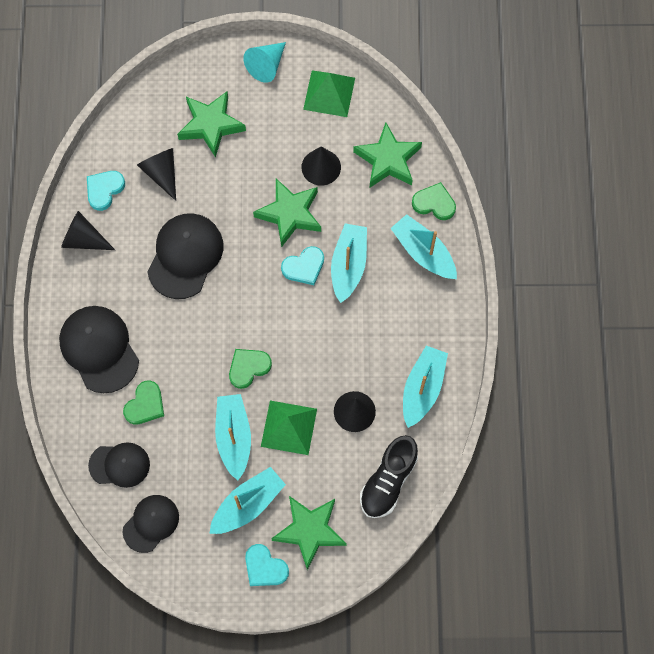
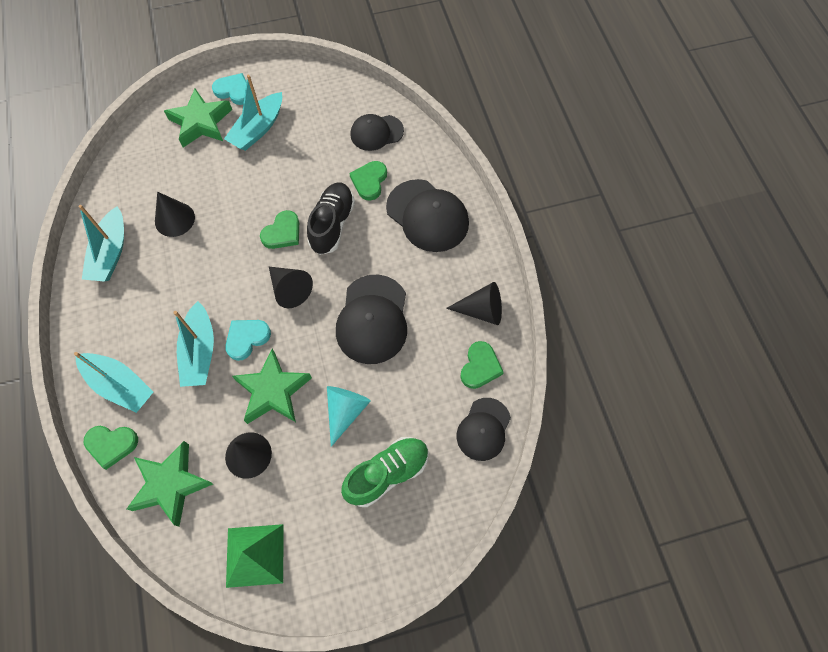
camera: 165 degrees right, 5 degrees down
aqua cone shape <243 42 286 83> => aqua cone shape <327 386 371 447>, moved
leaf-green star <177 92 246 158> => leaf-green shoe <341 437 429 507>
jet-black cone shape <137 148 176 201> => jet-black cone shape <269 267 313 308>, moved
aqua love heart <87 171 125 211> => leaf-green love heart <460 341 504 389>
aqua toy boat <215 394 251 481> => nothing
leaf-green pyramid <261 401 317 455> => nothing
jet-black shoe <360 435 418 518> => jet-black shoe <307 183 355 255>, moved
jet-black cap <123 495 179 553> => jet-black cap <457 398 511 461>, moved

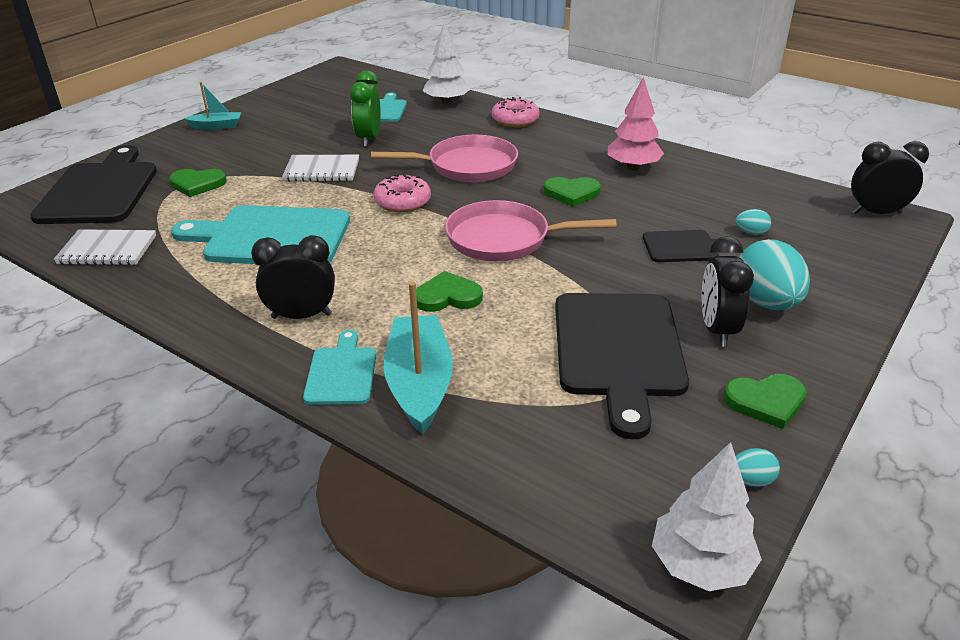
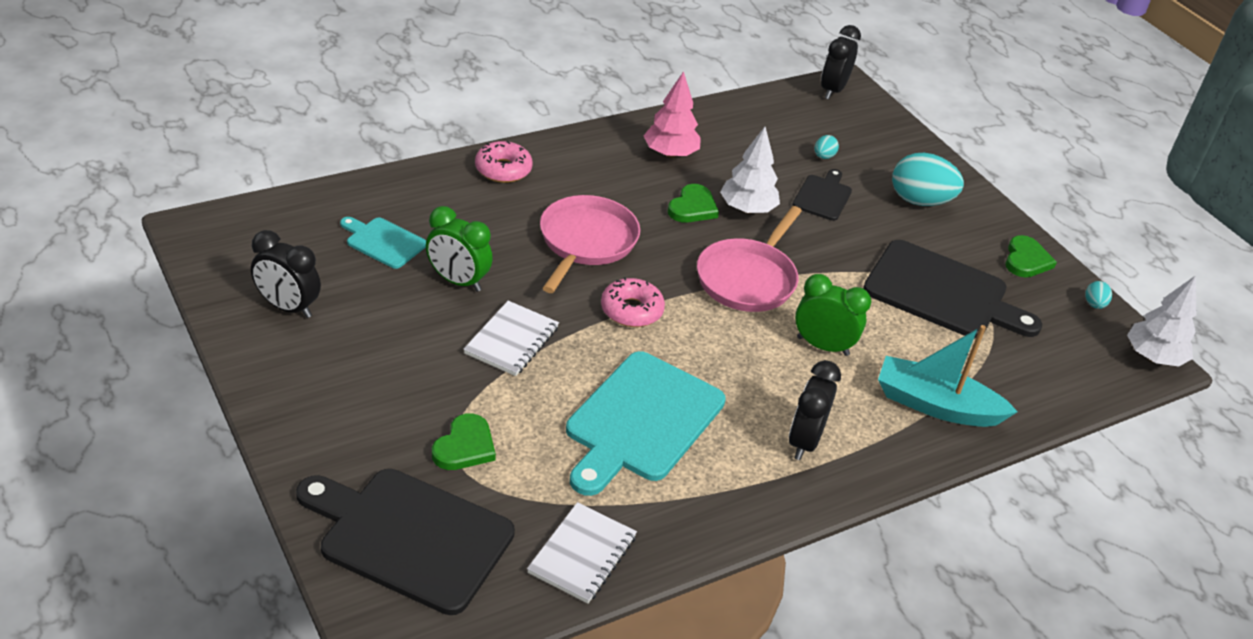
camera: 70 degrees left, 5 degrees up
pure white toy tree <423 22 471 105> => pure white toy tree <720 127 780 214>, moved
aqua toy boat <184 82 241 130> => nothing
jet-black alarm clock <702 236 754 347> => jet-black alarm clock <251 230 321 318>, moved
leaf-green love heart <416 271 483 312> => leaf-green alarm clock <795 274 871 356>
aqua cutting board <303 330 376 405> => nothing

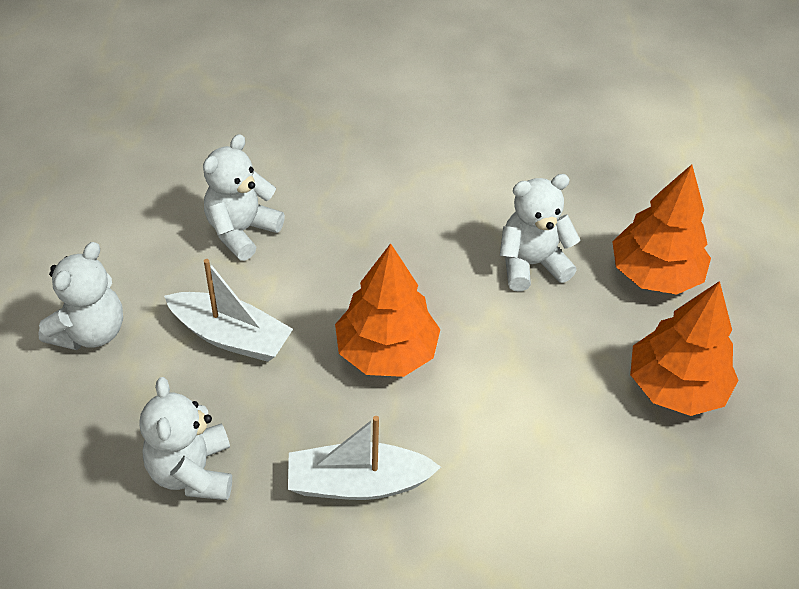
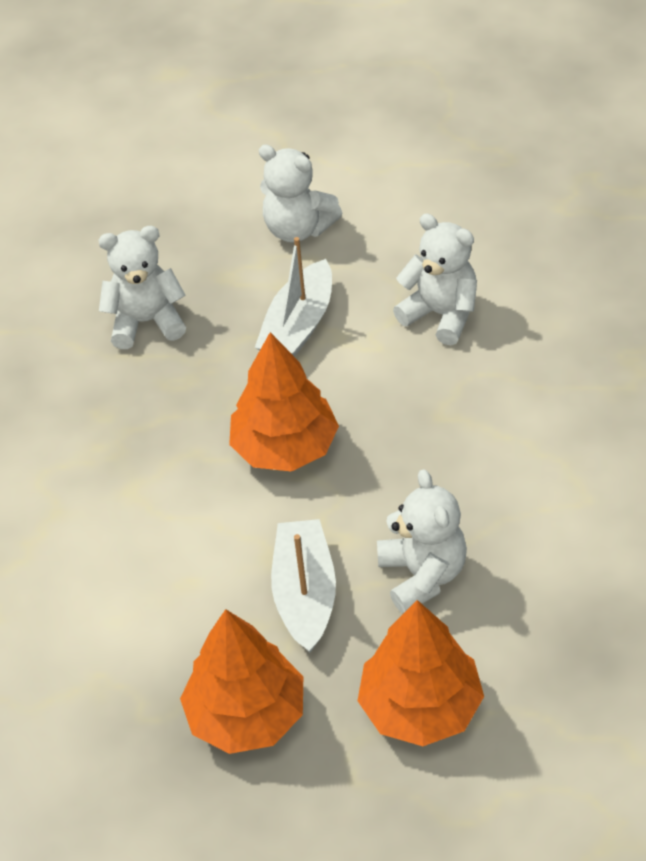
camera: 95 degrees right, 0 degrees up
pure white toy boat <288 416 441 500> => pure white toy boat <271 519 336 653>, moved

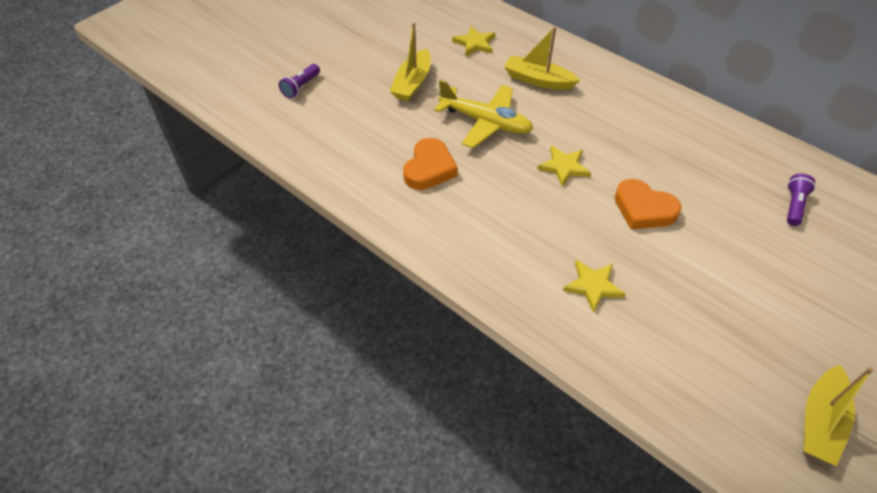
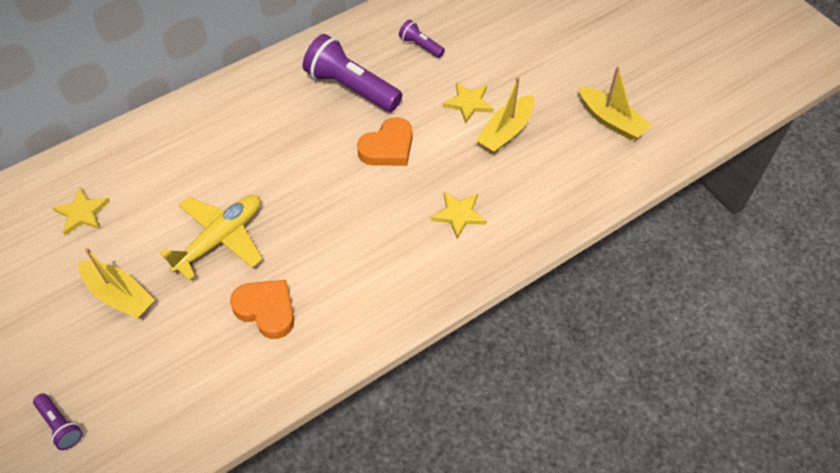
camera: 75 degrees left, 5 degrees up
yellow toy boat <504 27 580 90> => yellow toy boat <476 77 534 153>, moved
yellow star <537 146 591 186> => yellow star <443 82 493 124>, moved
nothing => royal purple flashlight <303 34 402 112>

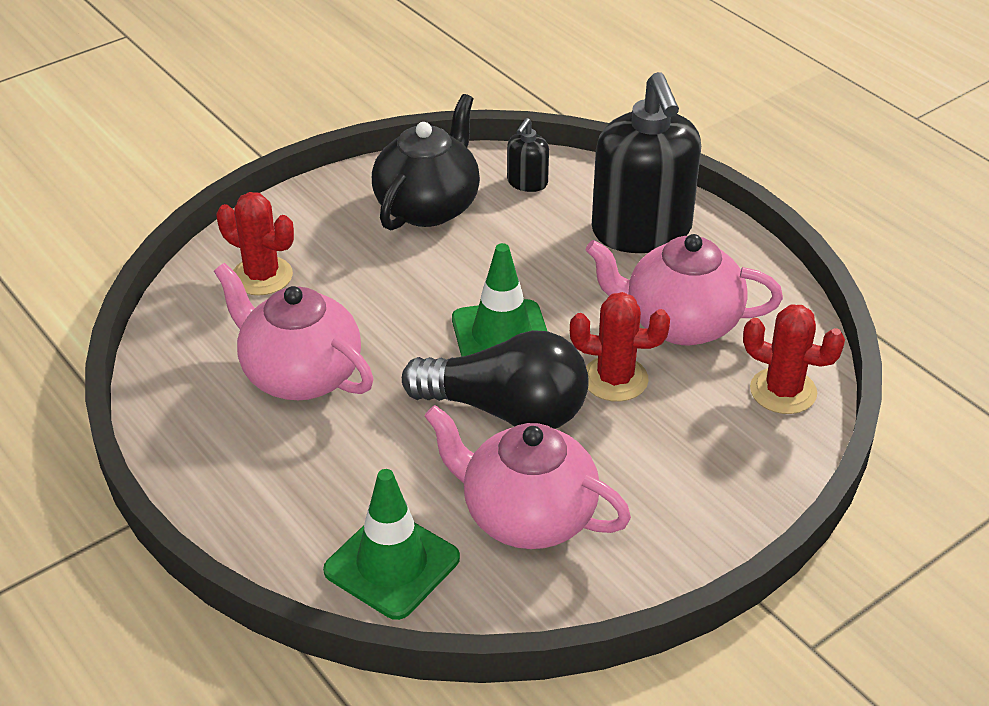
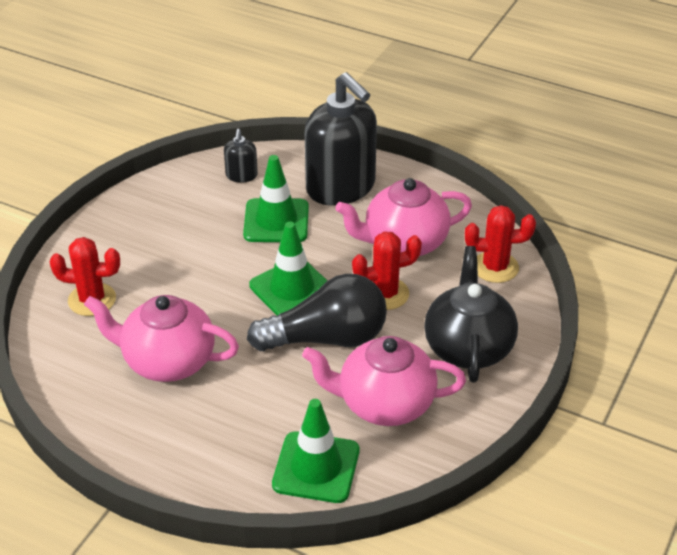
camera: 25 degrees left, 0 degrees up
jet-black china teapot <372 94 480 230> => jet-black china teapot <424 246 518 382>, moved
nothing => leaf-green safety cone <243 155 309 242>

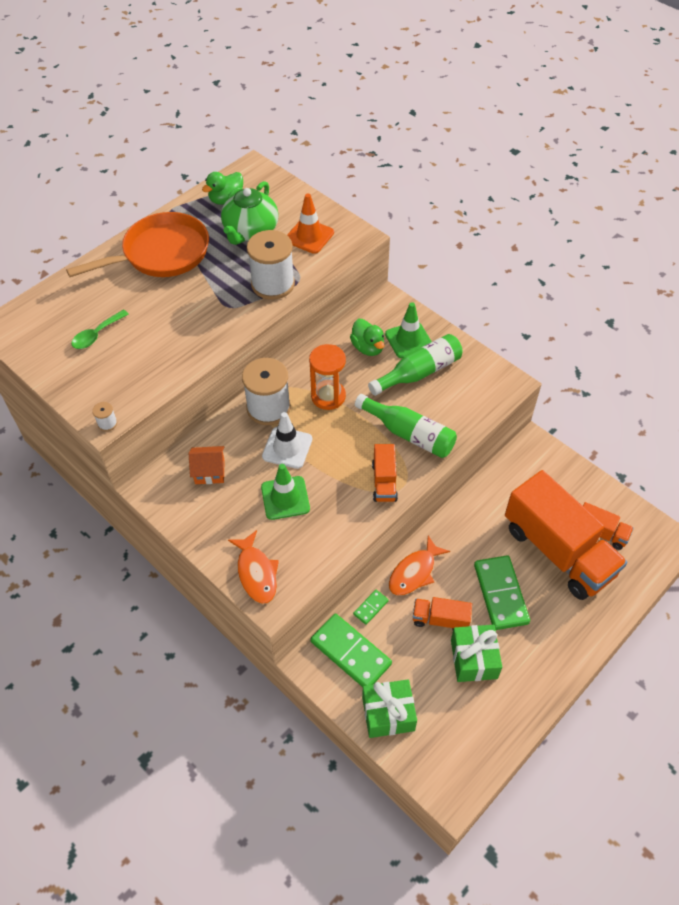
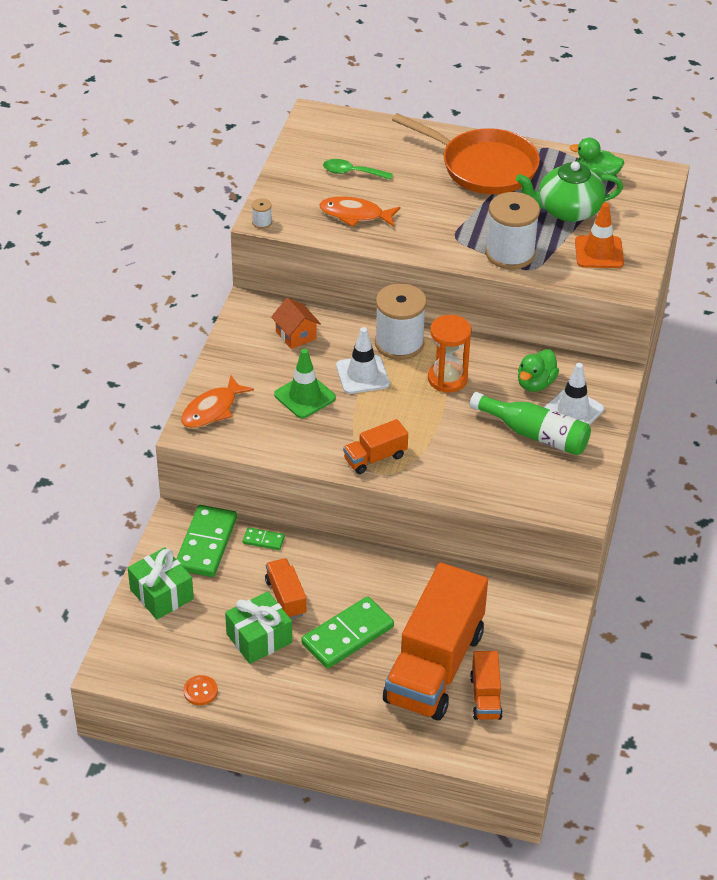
camera: 60 degrees right, 10 degrees down
leaf-green safety cone <385 302 432 358> => pure white safety cone <544 363 604 425>
leaf-green bottle <355 394 457 458> => nothing
bright orange fish figure <389 536 450 596> => bright orange fish figure <319 196 400 227>, moved
nothing => bright orange sewing button <184 675 218 705>

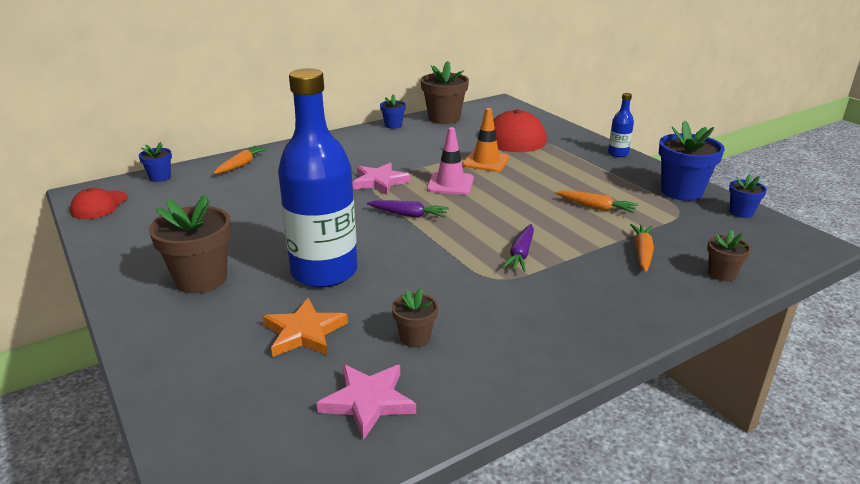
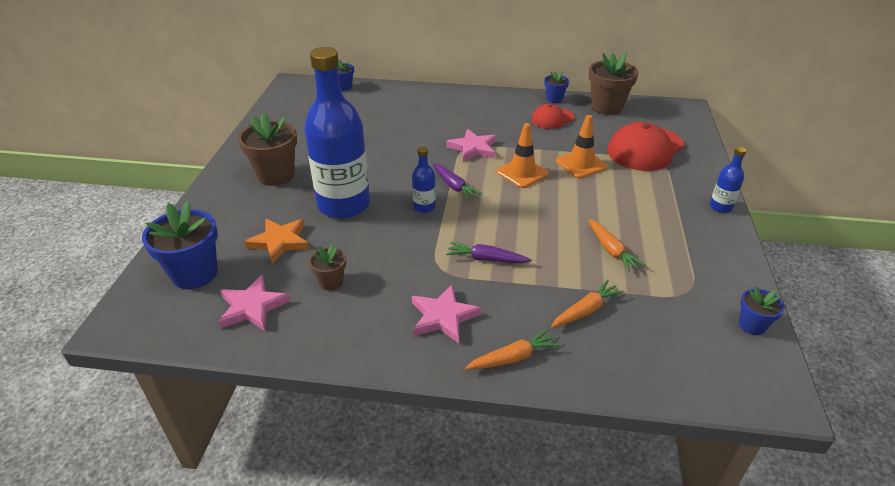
camera: 40 degrees right, 10 degrees up
blue flower pot <659 120 725 201> => blue flower pot <142 202 218 289>, moved
pink safety cone <427 127 474 195> => bright orange safety cone <496 123 549 188>
bright orange carrot <214 146 268 174> => bright orange carrot <465 329 560 370>, moved
red cap <70 188 128 219> => red cap <531 104 575 129>, moved
royal purple carrot <502 224 534 272> => royal purple carrot <446 242 532 263>, 45 degrees clockwise
dark brown flower pot <707 230 751 281> => nothing
nothing => blue bottle <412 147 436 213>
nothing => pink star <412 285 482 344>

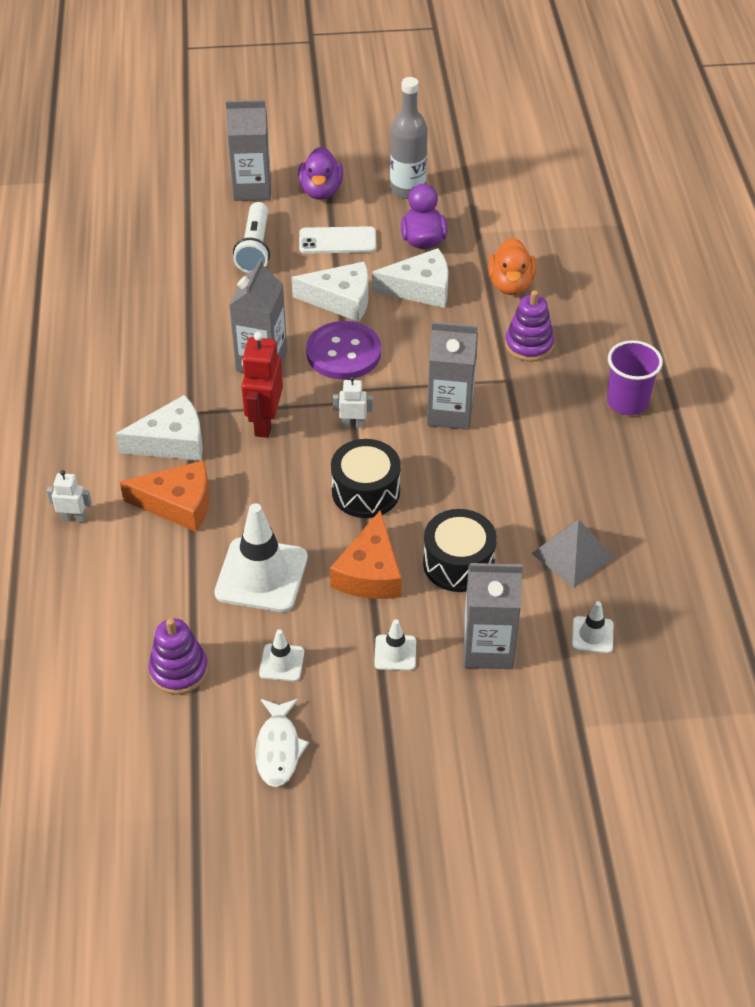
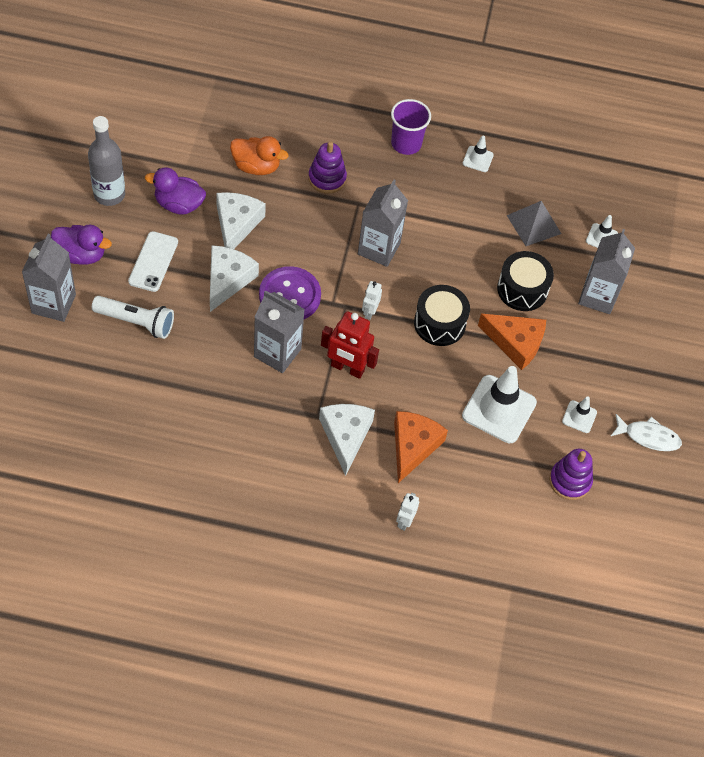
camera: 80 degrees left, 10 degrees up
pure white safety cone <374 619 416 671> => pure white safety cone <463 136 494 172>, moved

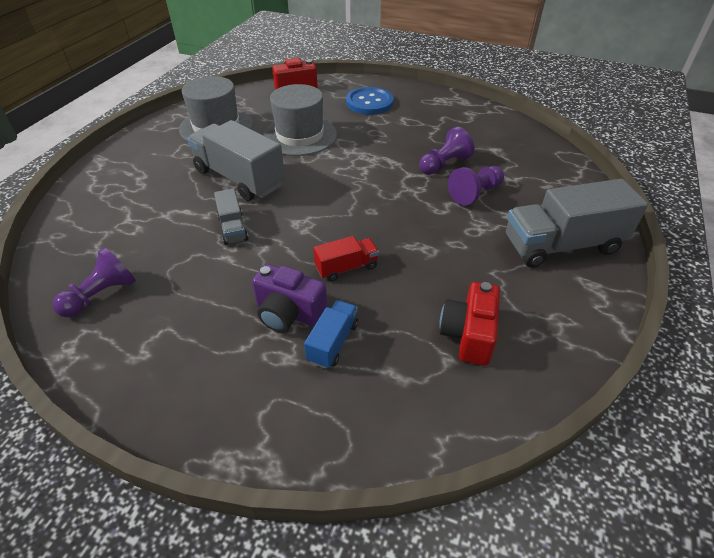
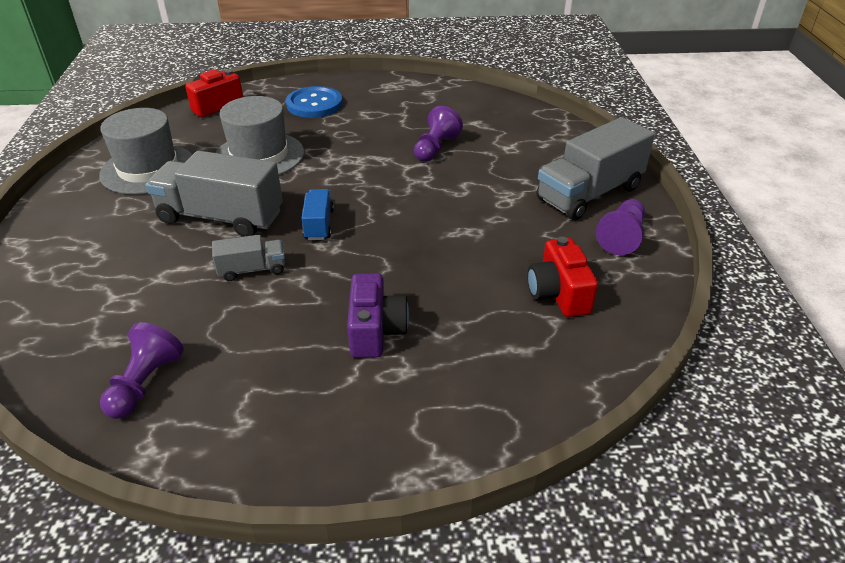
camera: 25 degrees left, 5 degrees down
royal purple chess pawn <448 166 504 206> => royal purple chess pawn <596 199 645 255>, moved
grey truck <214 188 248 245> => grey truck <212 235 285 281>, 60 degrees counterclockwise
red truck <313 236 379 282> => nothing
royal purple compact camera <252 264 327 332> => royal purple compact camera <347 273 409 358>, 90 degrees counterclockwise
blue truck <304 300 358 369> => blue truck <302 189 334 240>, moved

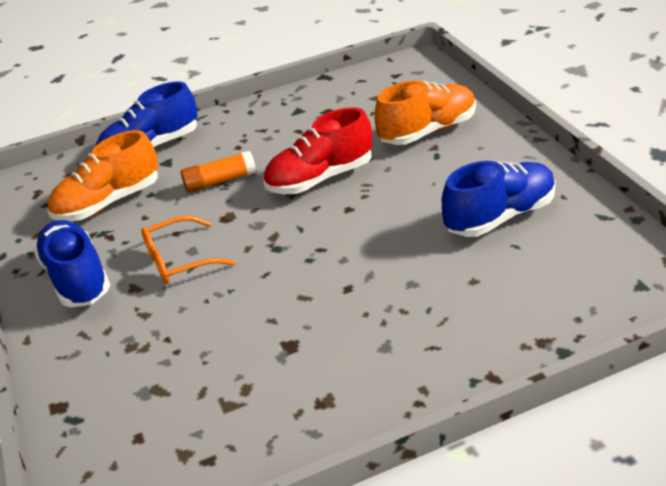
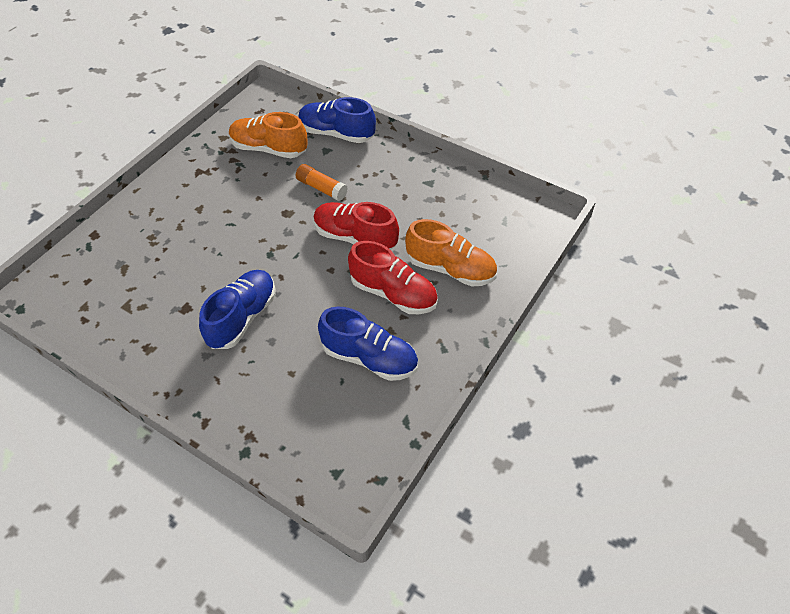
camera: 50 degrees right, 15 degrees up
bright orange glasses <141 216 236 284> => nothing
blue shoe <34 220 110 307> => blue shoe <199 270 276 349>, moved
nothing => red shoe <348 241 438 314>

